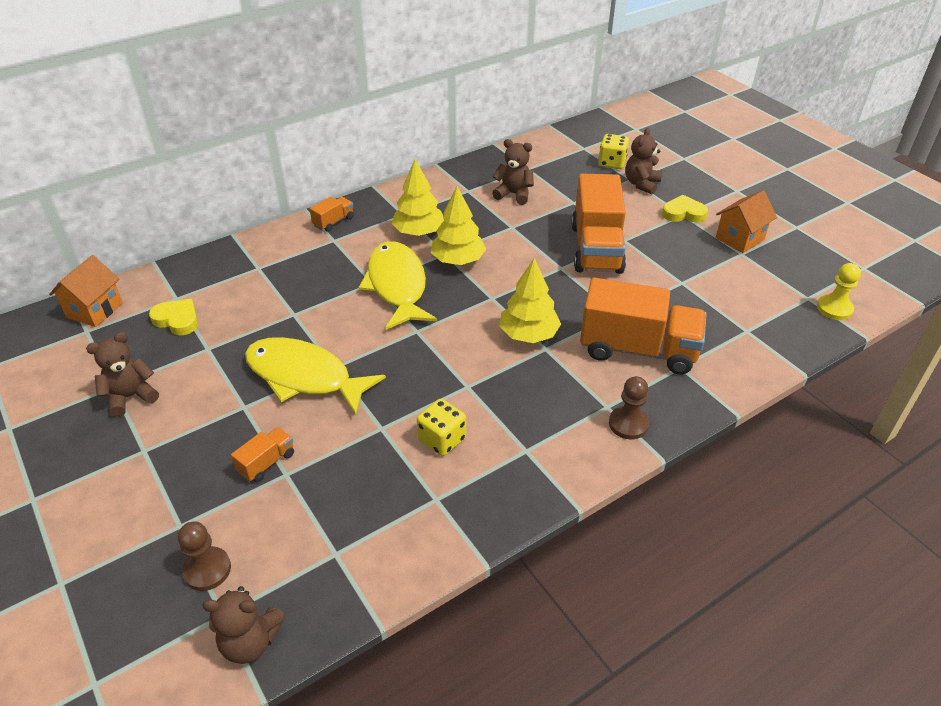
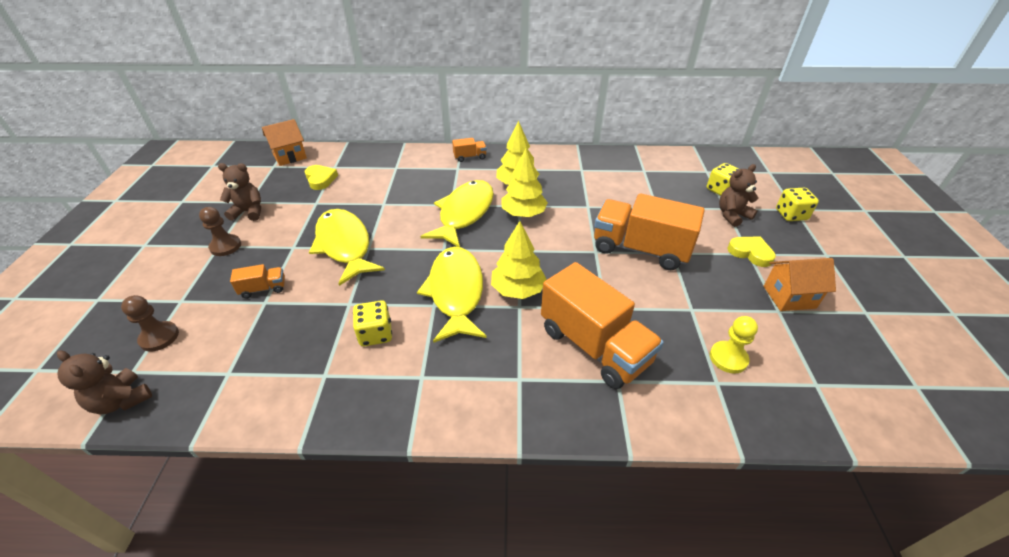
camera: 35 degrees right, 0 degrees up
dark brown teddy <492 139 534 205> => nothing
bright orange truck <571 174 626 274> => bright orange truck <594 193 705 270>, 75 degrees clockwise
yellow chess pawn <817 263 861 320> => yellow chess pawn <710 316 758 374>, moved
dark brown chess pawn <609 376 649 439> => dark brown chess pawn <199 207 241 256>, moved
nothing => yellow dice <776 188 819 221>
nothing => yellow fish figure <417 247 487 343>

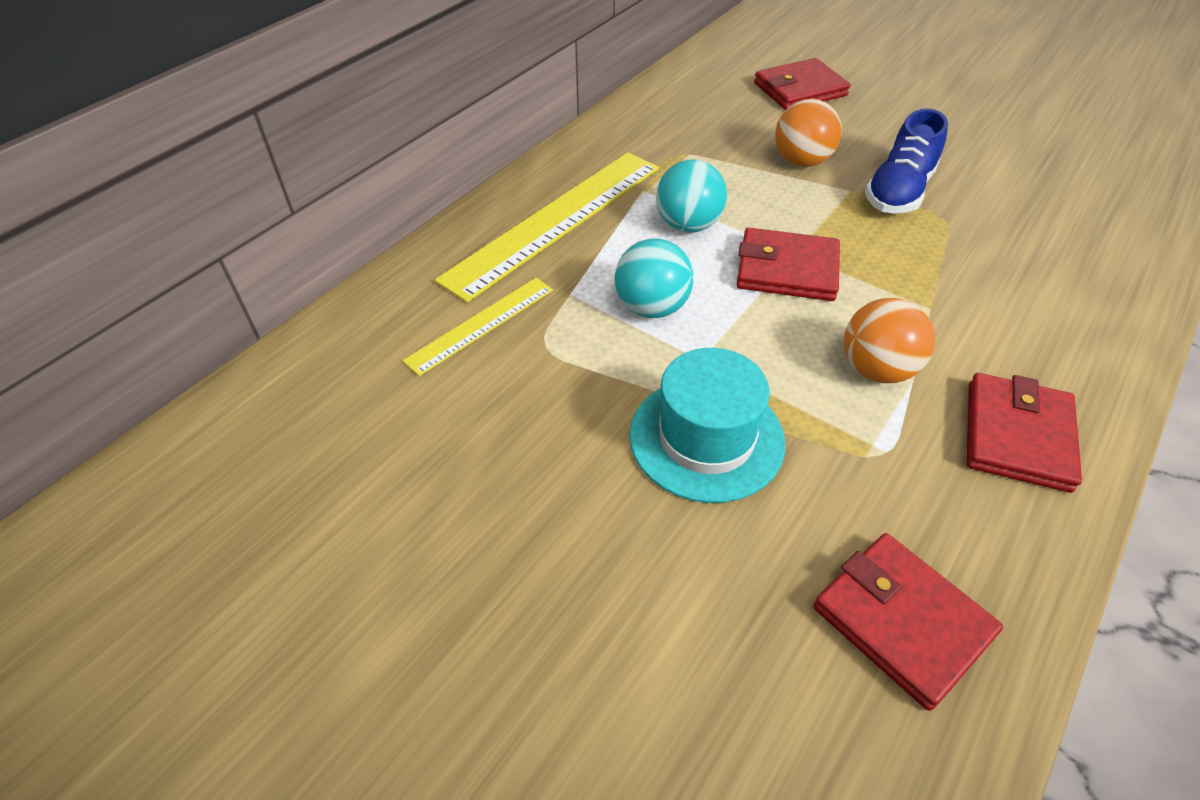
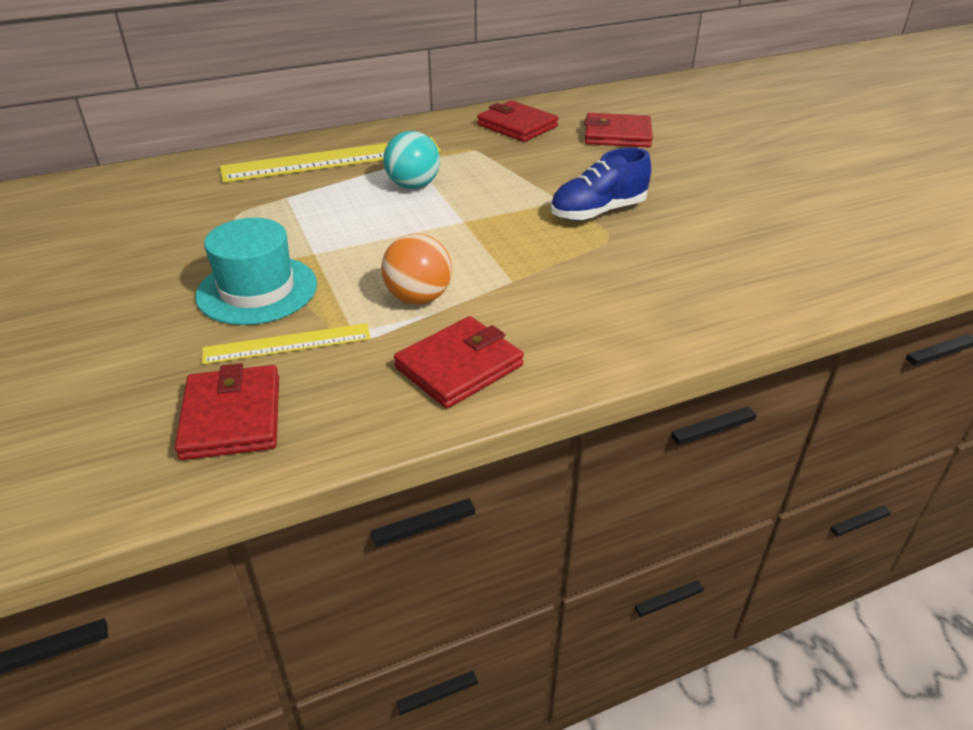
camera: 30 degrees right, 10 degrees down
bright orange sphere <775 99 842 167> => nothing
red billfold <737 228 840 301> => red billfold <477 101 558 142>, moved
aqua sphere <615 238 694 318> => nothing
yellow ruler <402 278 553 376> => yellow ruler <202 323 371 364>, moved

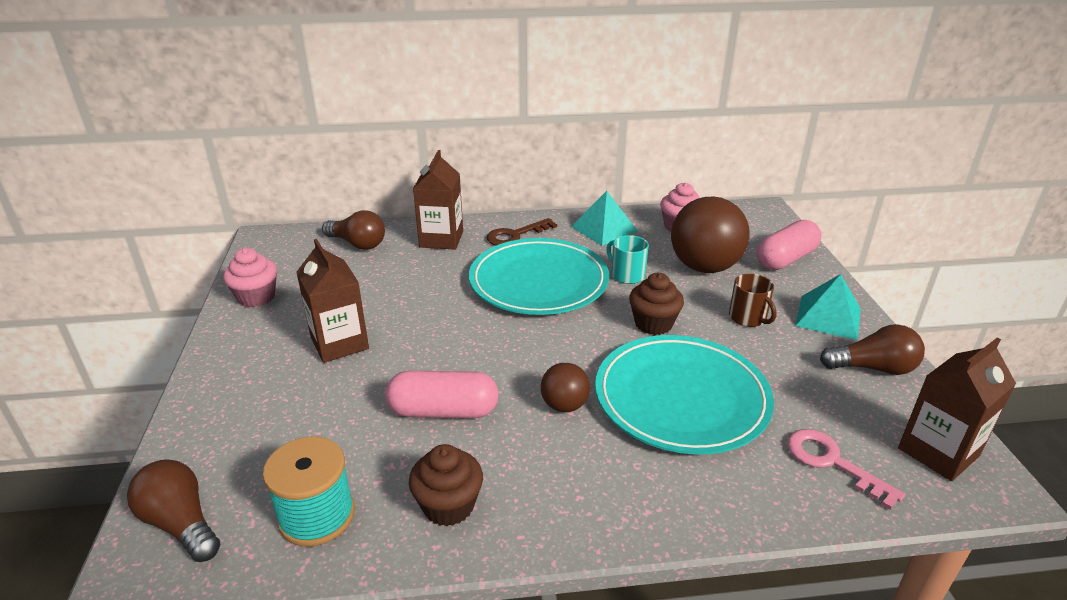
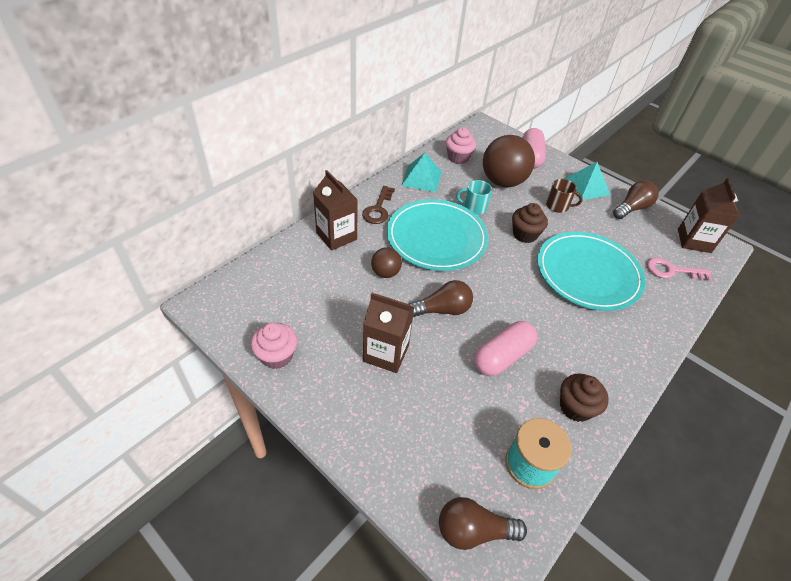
camera: 45 degrees left, 15 degrees up
dark brown bulb <322 210 385 250> => dark brown bulb <409 280 473 317>, moved
dark brown sphere <541 363 590 412> => dark brown sphere <371 247 402 278>, moved

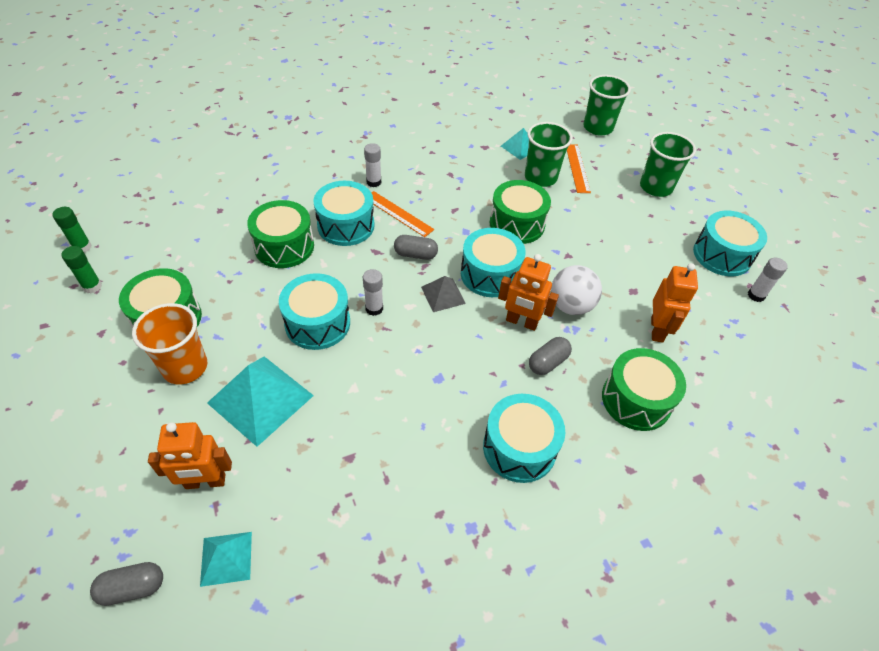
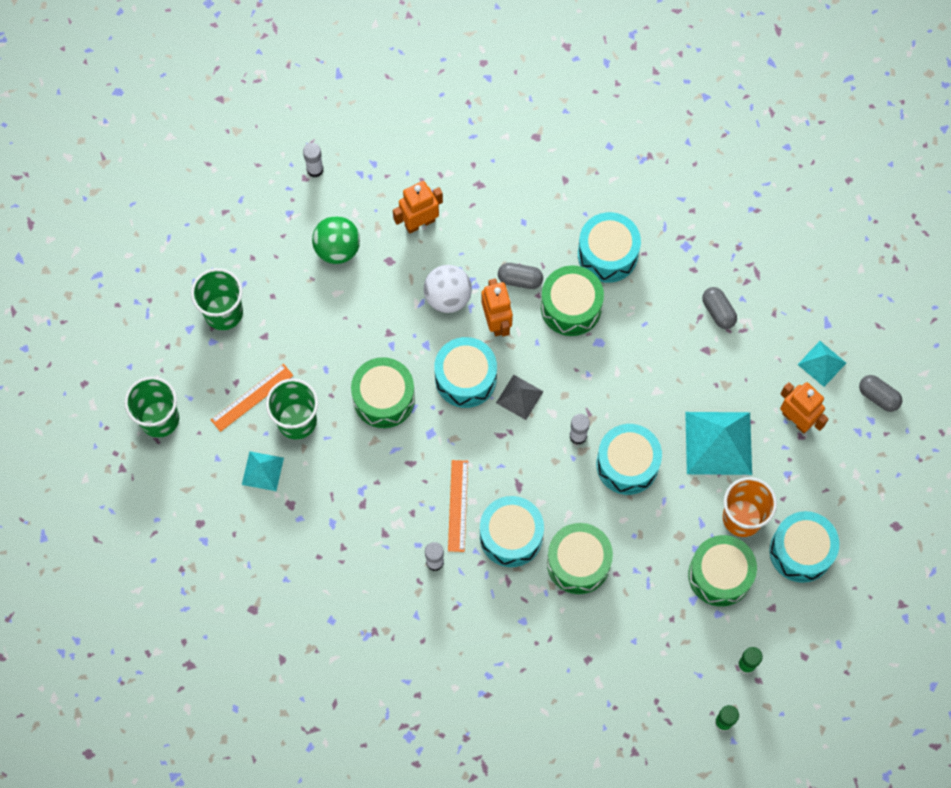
camera: 125 degrees left, 20 degrees up
aqua snare drum <693 210 767 276> => aqua snare drum <770 511 839 583>, moved
grey pill shape <394 235 438 260> => grey pill shape <702 287 737 329>, moved
leaf-green snare drum <602 348 686 431> => leaf-green snare drum <541 265 604 336>, moved
nothing => leaf-green sphere <312 216 360 264>

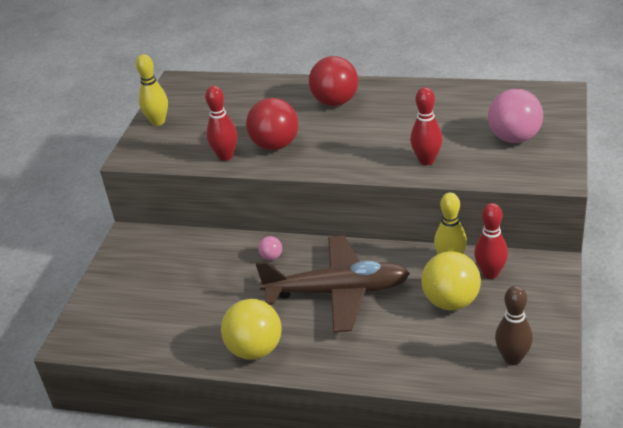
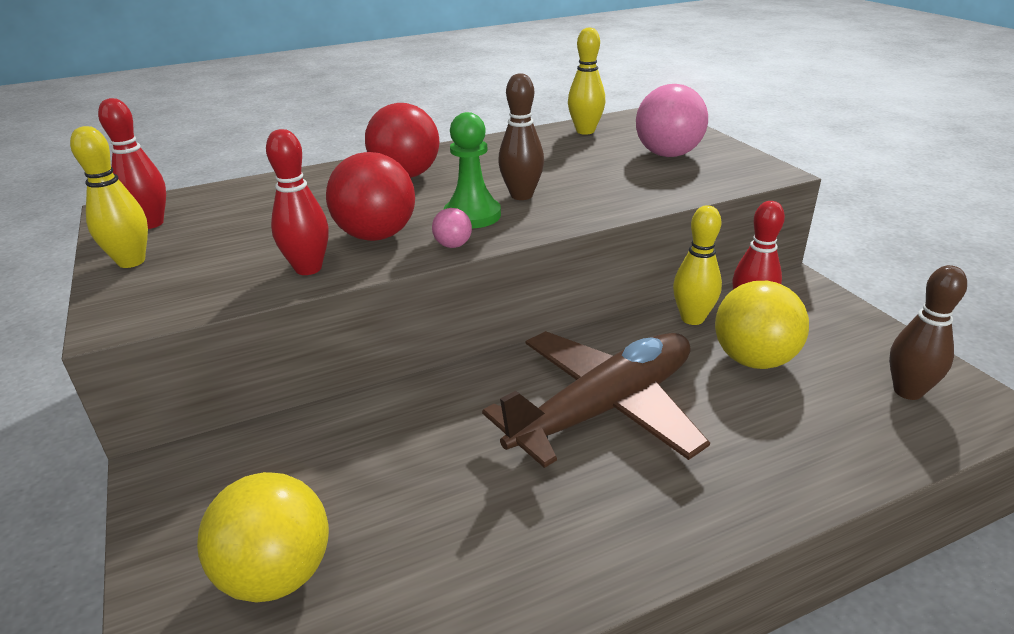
camera: 40 degrees left, 5 degrees down
red skittle <410 87 442 165> => red skittle <98 98 166 229>, moved
pink sphere <258 236 282 260> => pink sphere <432 208 472 248>, moved
yellow sphere <221 299 282 360> => yellow sphere <197 472 329 603>, moved
nothing => yellow skittle <568 27 605 135>
nothing => dark brown skittle <498 73 544 200>
nothing => leaf-green chess pawn <444 112 501 228>

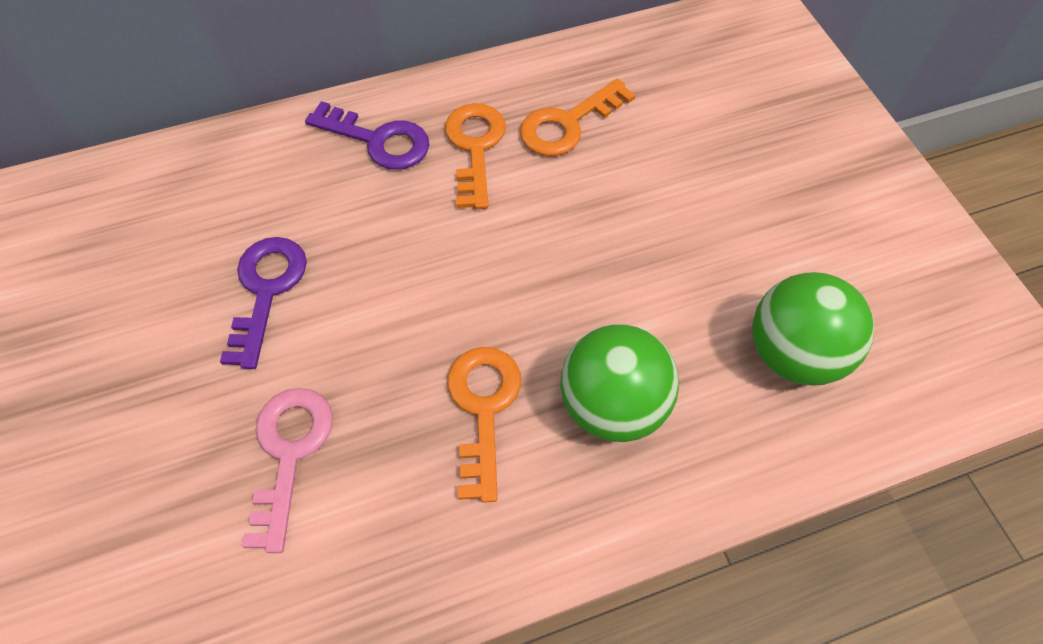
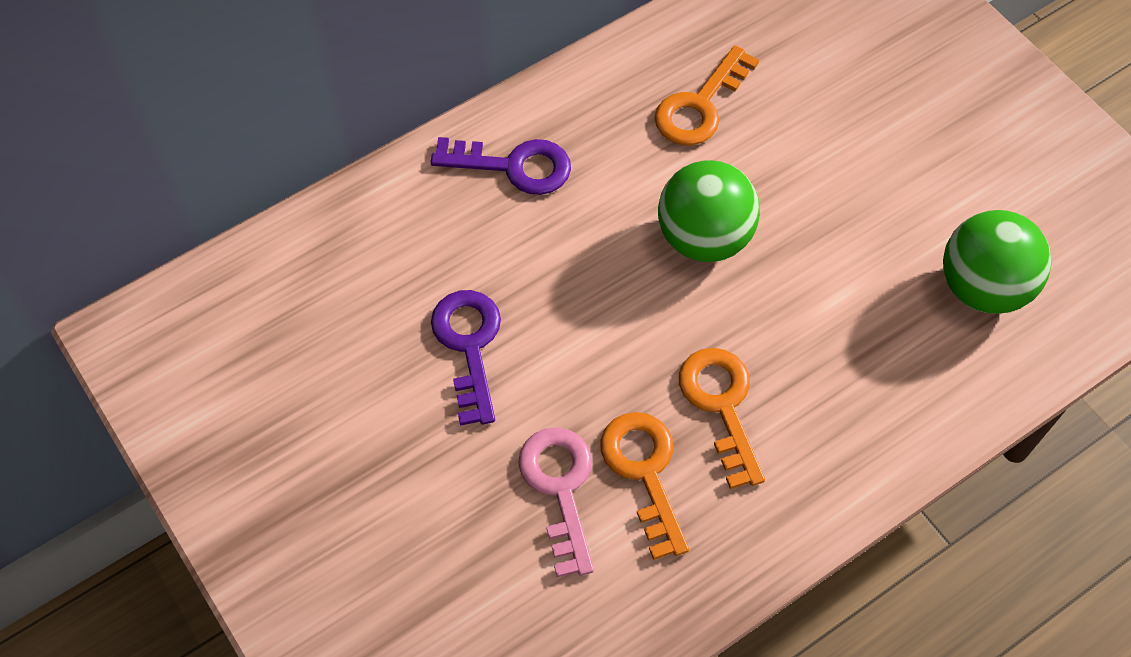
camera: 15 degrees left, 0 degrees up
bright orange latchkey <445 103 506 209> => bright orange latchkey <601 412 689 560>, moved
leaf-green sphere <561 324 679 442> => leaf-green sphere <658 160 760 262>, moved

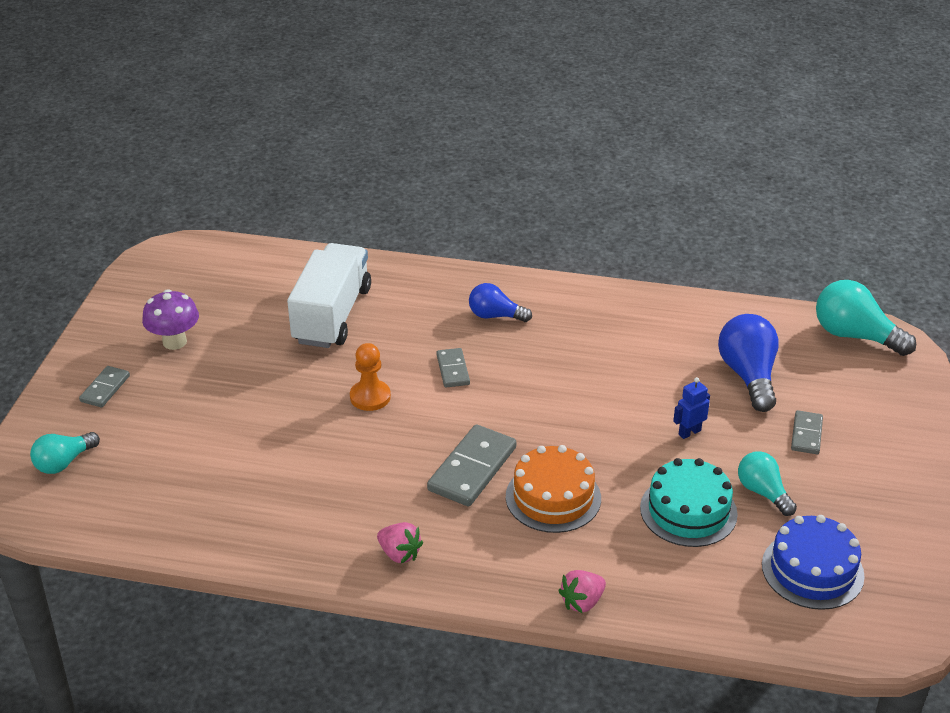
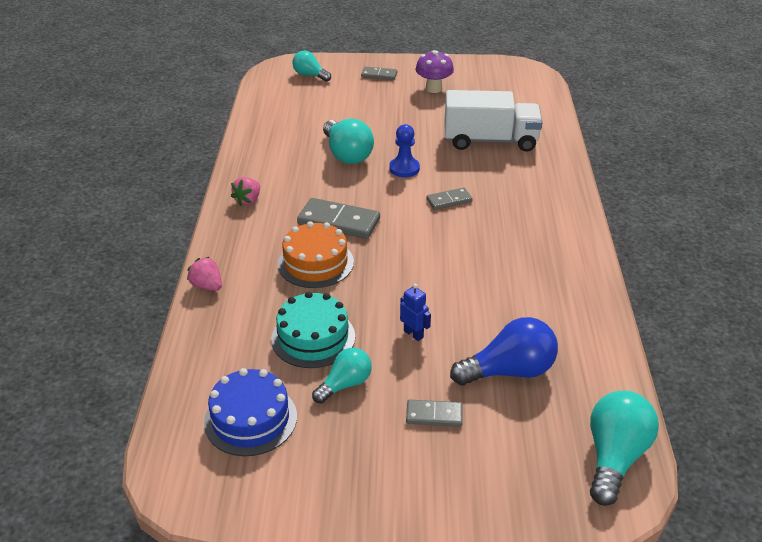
camera: 80 degrees right, 0 degrees up
blue bulb <469 283 532 322> => nothing
bright orange chess pawn <350 343 391 411> => blue chess pawn <389 124 420 177>
nothing => aqua bulb <323 119 374 164>

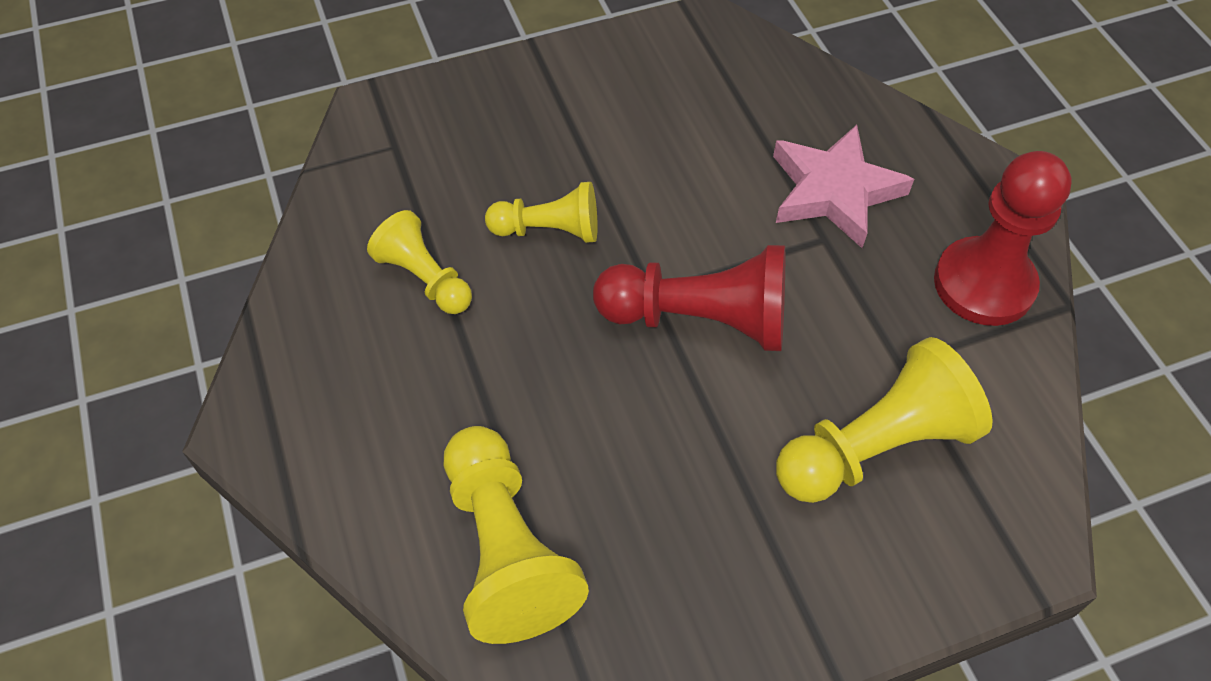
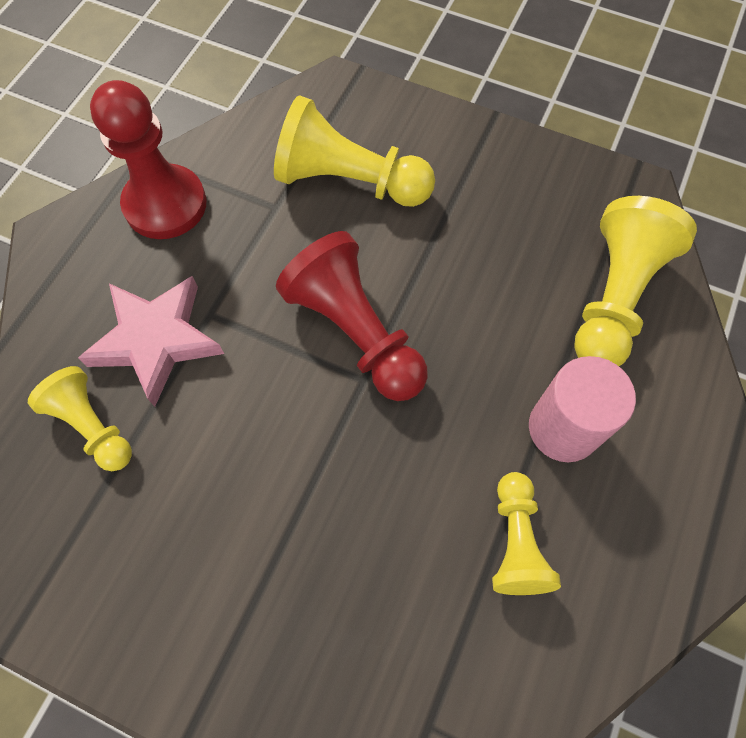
camera: 135 degrees left, 10 degrees up
yellow chess pawn <485 182 598 243> => yellow chess pawn <28 366 132 471>, moved
nothing => pink cylinder shape <529 356 636 462>

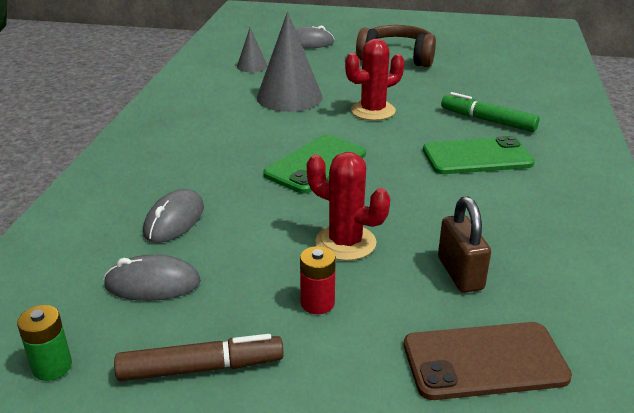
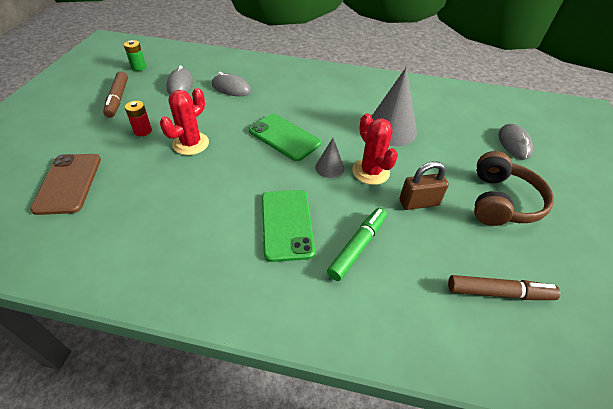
camera: 90 degrees right, 15 degrees up
grey cone shape <237 28 267 72> => grey cone shape <315 138 344 178>, moved
dark brown padlock <438 196 491 293> => dark brown padlock <400 161 449 210>, moved
nothing => dark brown marker pen <448 275 560 300>

